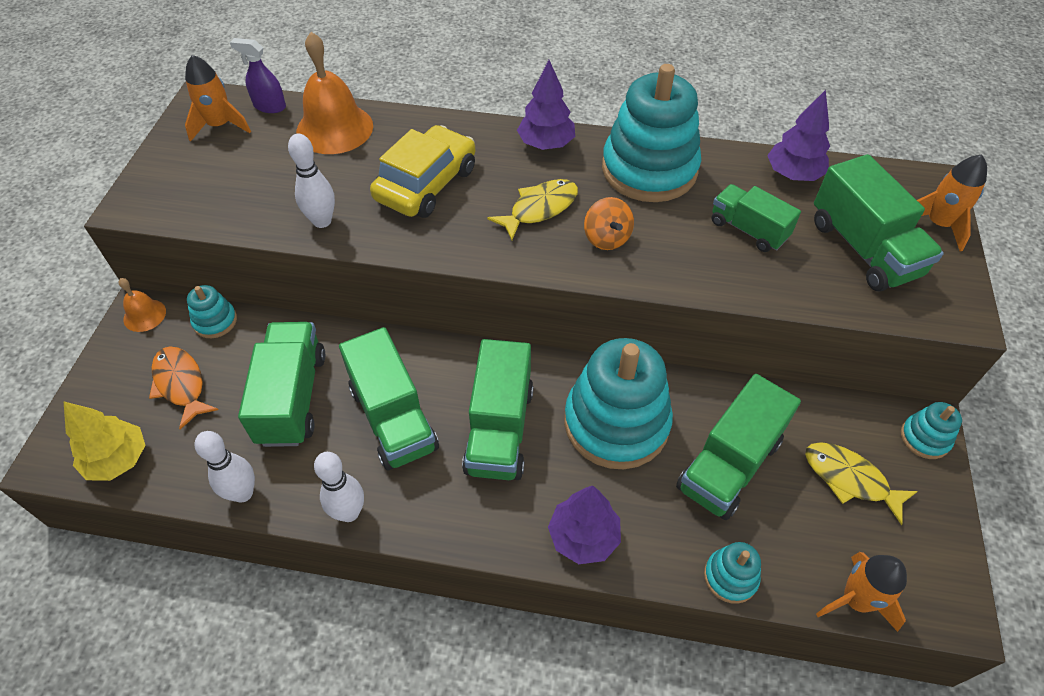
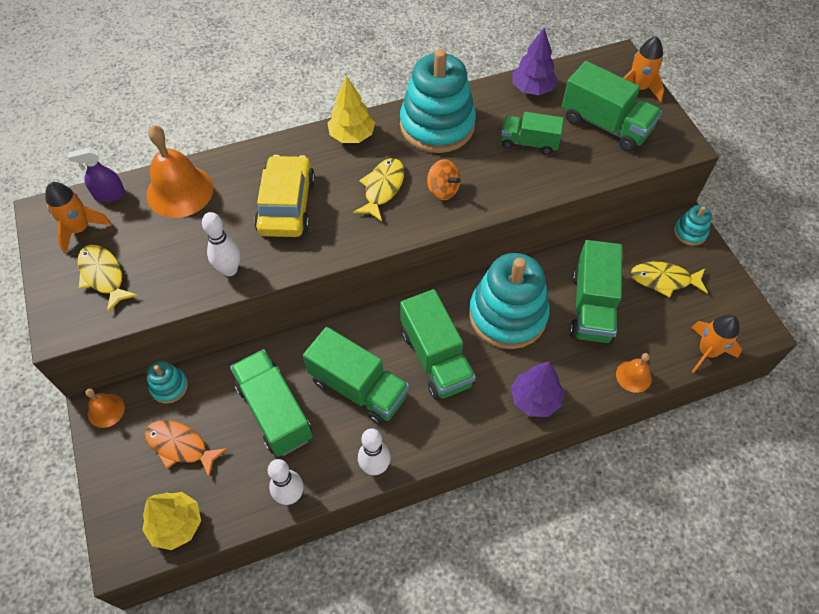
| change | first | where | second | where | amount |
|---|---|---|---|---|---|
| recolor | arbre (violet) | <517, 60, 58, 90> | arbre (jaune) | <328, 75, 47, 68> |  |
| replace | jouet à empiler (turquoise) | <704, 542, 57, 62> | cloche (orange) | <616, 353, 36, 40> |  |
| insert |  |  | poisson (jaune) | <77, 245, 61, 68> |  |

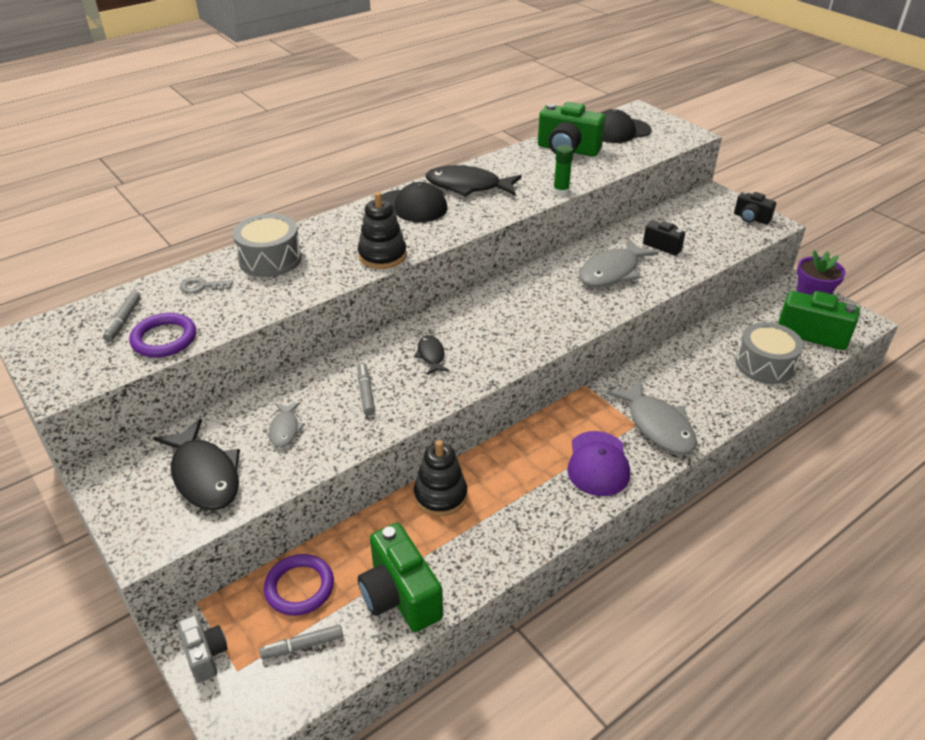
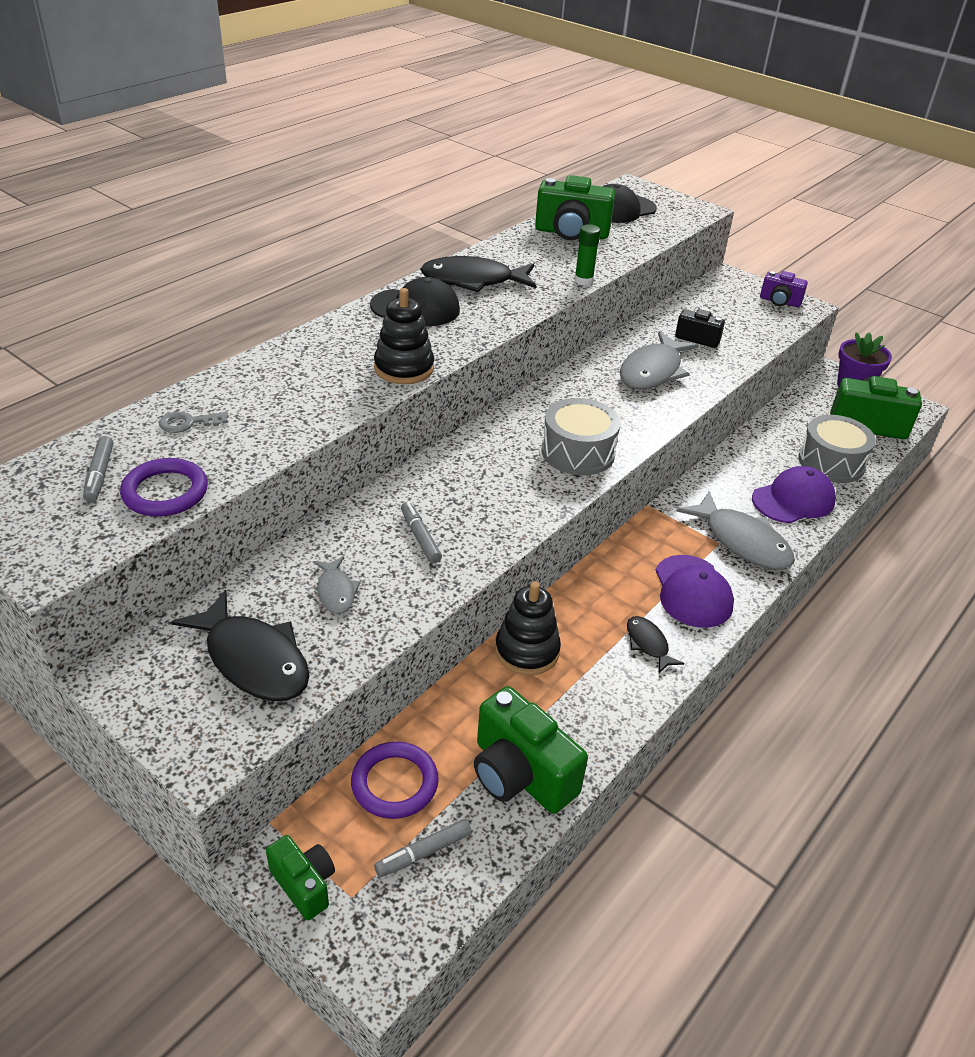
| change | first | where | second | where | amount |
|---|---|---|---|---|---|
| recolor | appareil photo (gris) | <177, 614, 51, 69> | appareil photo (vert) | <266, 835, 69, 85> |  |
| move | tambour (gris) | <232, 214, 70, 63> |  | <542, 398, 79, 77> |  |
| move | poisson (noir) | <414, 335, 36, 40> |  | <627, 616, 57, 57> |  |
| recolor | appareil photo (noir) | <734, 191, 42, 33> | appareil photo (violet) | <760, 271, 48, 36> |  |
| insert |  |  | casquette (violet) | <752, 466, 84, 57> |  |

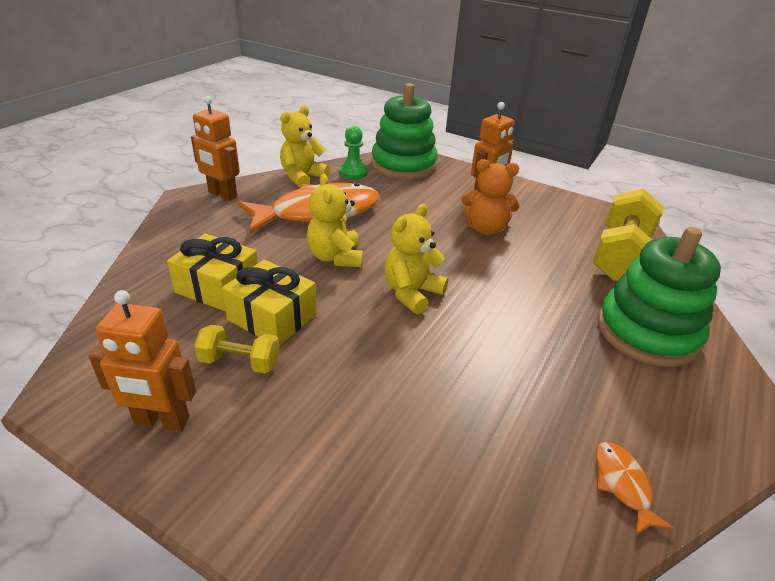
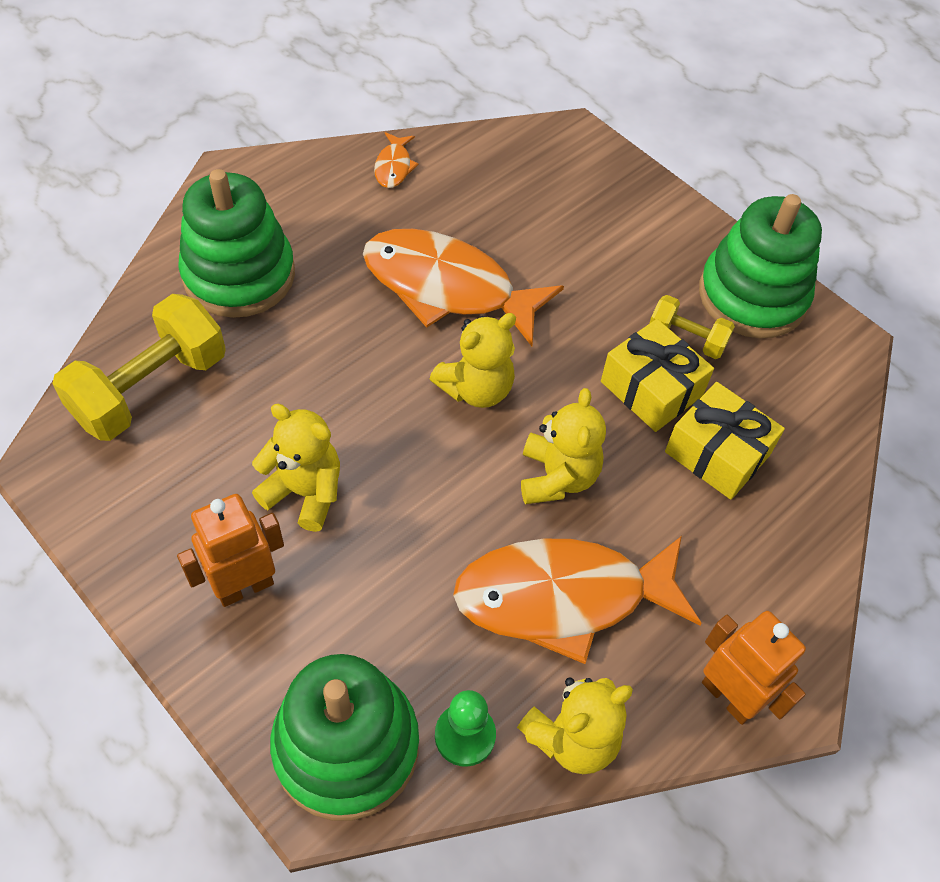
| change | first | where | second | where | amount |
|---|---|---|---|---|---|
| replace | robot (orange) | <89, 290, 107, 141> | jouet à empiler (vert) | <699, 194, 123, 144> |  |
| recolor | ours en peluche (orange) | <461, 159, 59, 76> | ours en peluche (jaune) | <252, 404, 88, 128> |  |
| insert |  |  | poisson (orange) | <363, 229, 201, 117> |  |

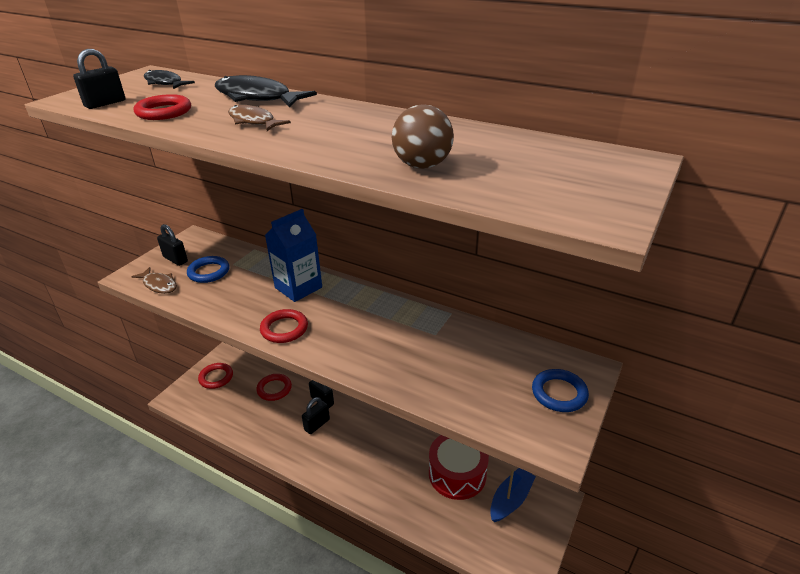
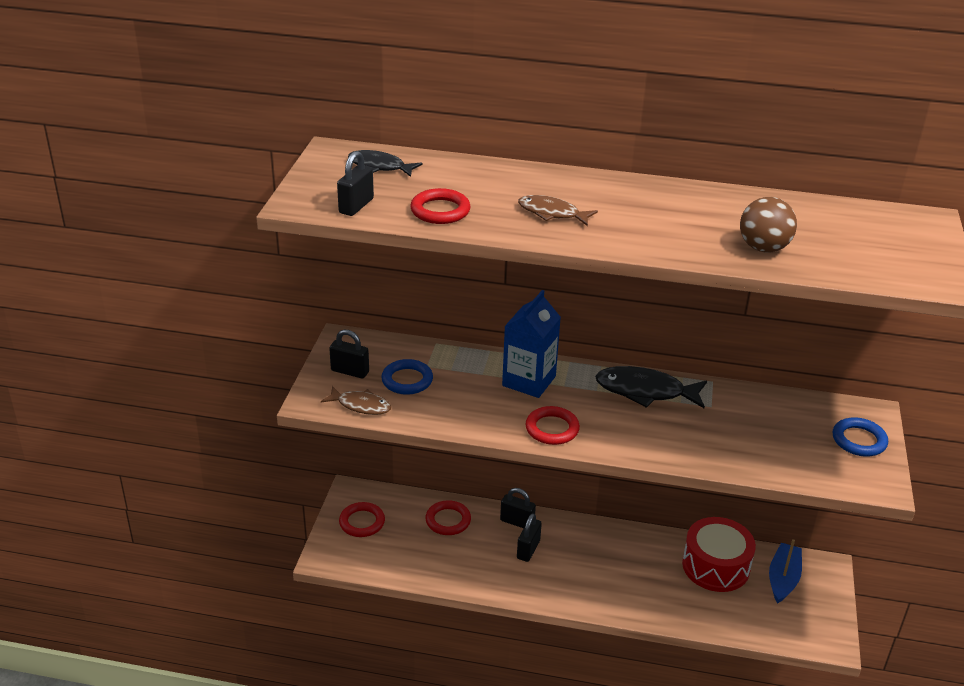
| change | first | where | second | where | amount |
|---|---|---|---|---|---|
| move | poisson (noir) | <215, 75, 102, 33> |  | <595, 366, 112, 42> |  |

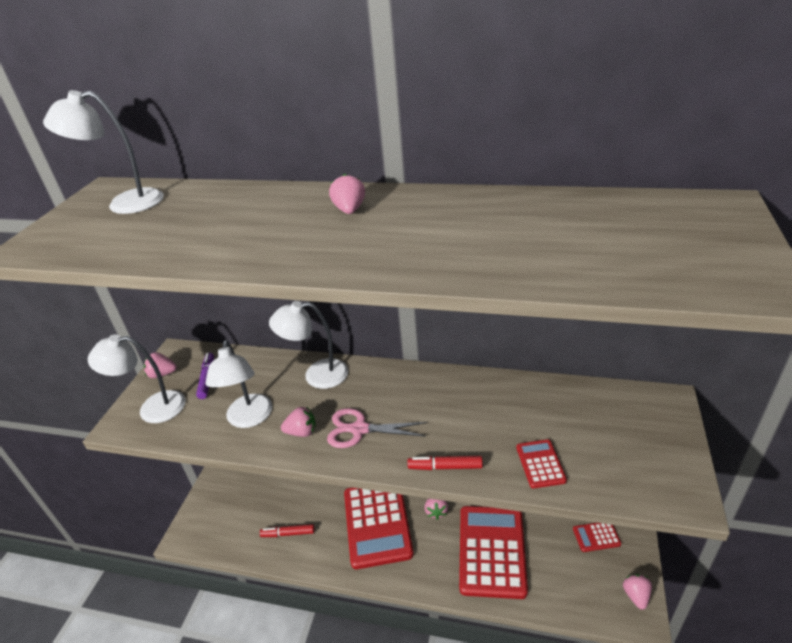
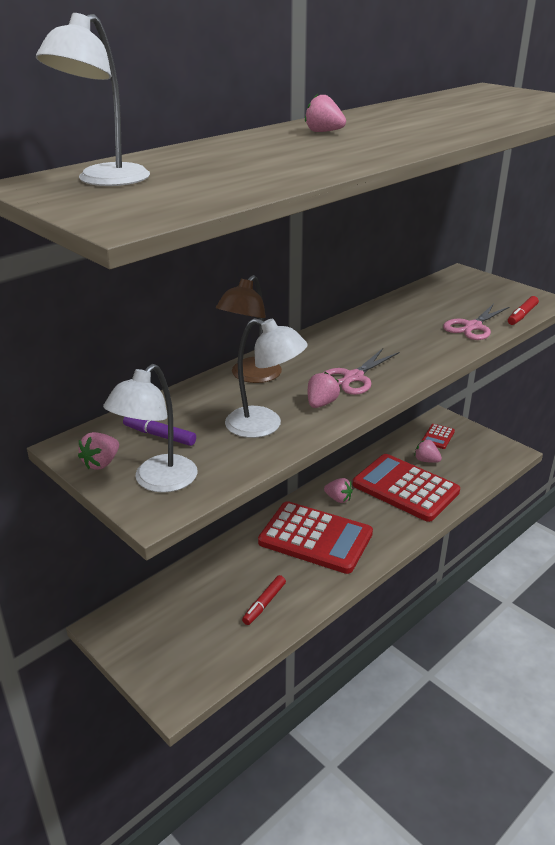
| change | first | where | second | where | amount |
|---|---|---|---|---|---|
| recolor | lampe (blanc) | <269, 301, 80, 88> | lampe (marron) | <216, 275, 66, 108> |  |
| move | feutre (rouge) | <407, 456, 76, 14> |  | <508, 296, 31, 29> |  |
| replace | calculatrice (rouge) | <516, 439, 51, 49> | ciseaux (rose) | <443, 304, 66, 36> |  |
| move | fraise (rose) | <623, 574, 29, 36> |  | <414, 440, 28, 23> |  |

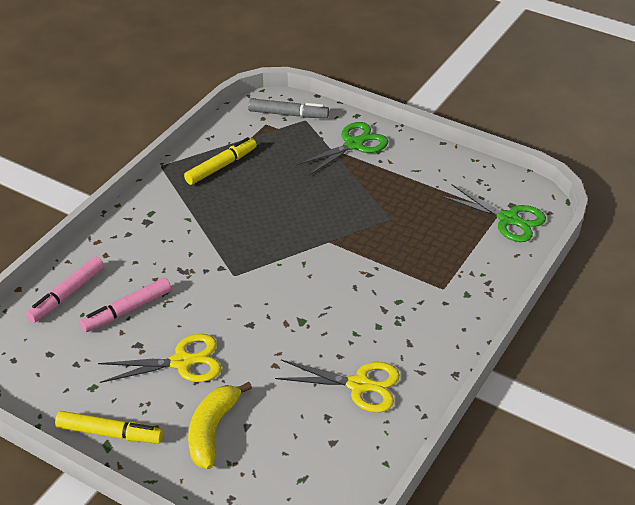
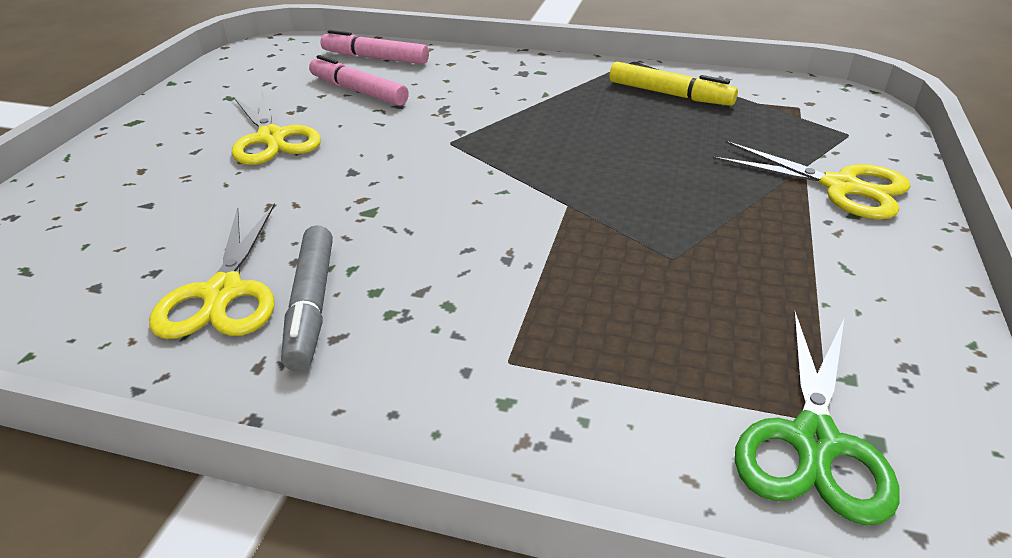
| change | first | where | second | where | amount |
|---|---|---|---|---|---|
| delete | feutre (jaune) | <55, 411, 108, 32> |  |  |  |
| delete | banane (jaune) | <188, 382, 64, 87> |  |  |  |
| move | feutre (gris) | <248, 98, 81, 20> |  | <281, 225, 52, 146> |  |
| recolor | ciseaux (vert) | <296, 122, 92, 54> | ciseaux (jaune) | <712, 141, 199, 78> |  |

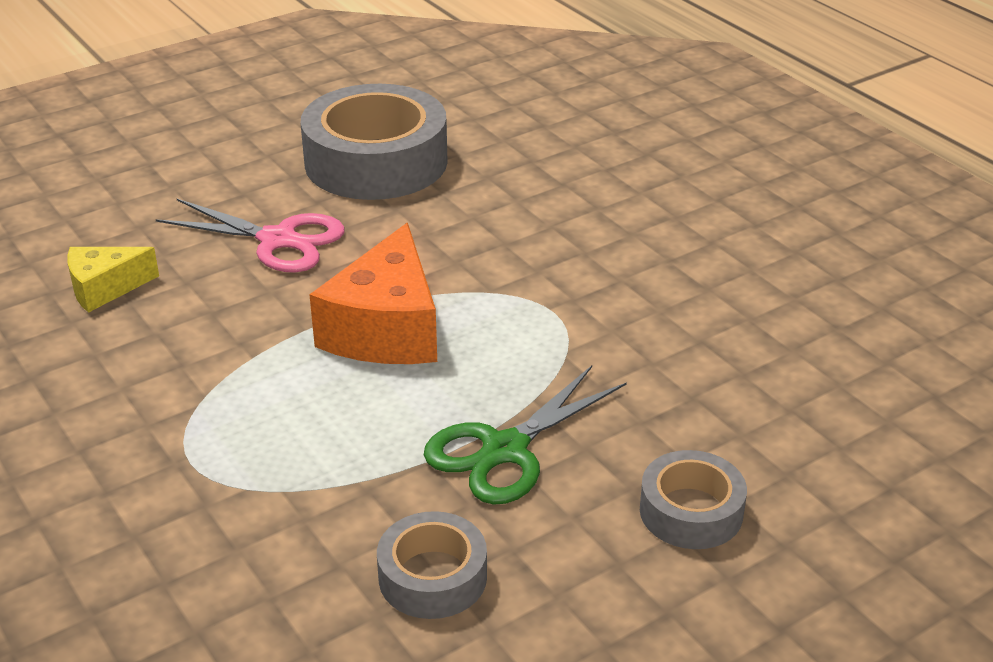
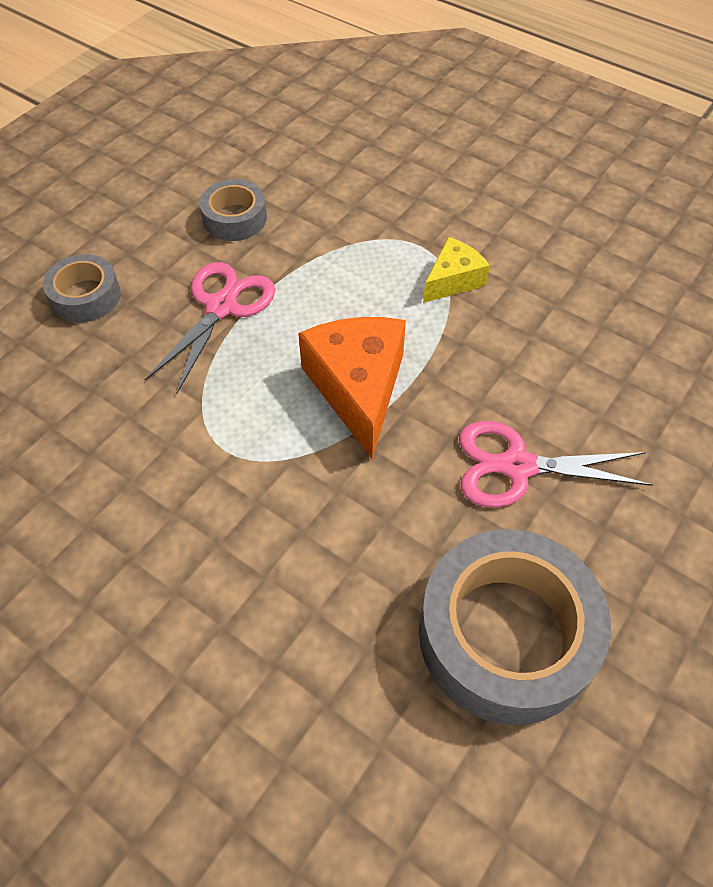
| change | first | where | second | where | amount |
|---|---|---|---|---|---|
| move | fromage (jaune) | <67, 247, 92, 66> |  | <423, 237, 67, 66> |  |
| recolor | ciseaux (vert) | <424, 365, 203, 140> | ciseaux (rose) | <145, 262, 130, 132> |  |

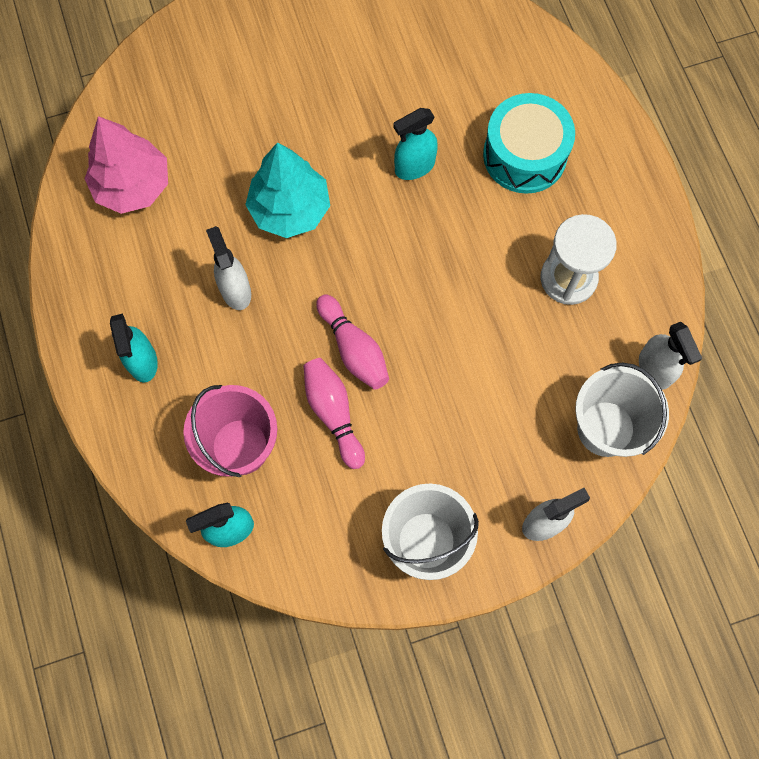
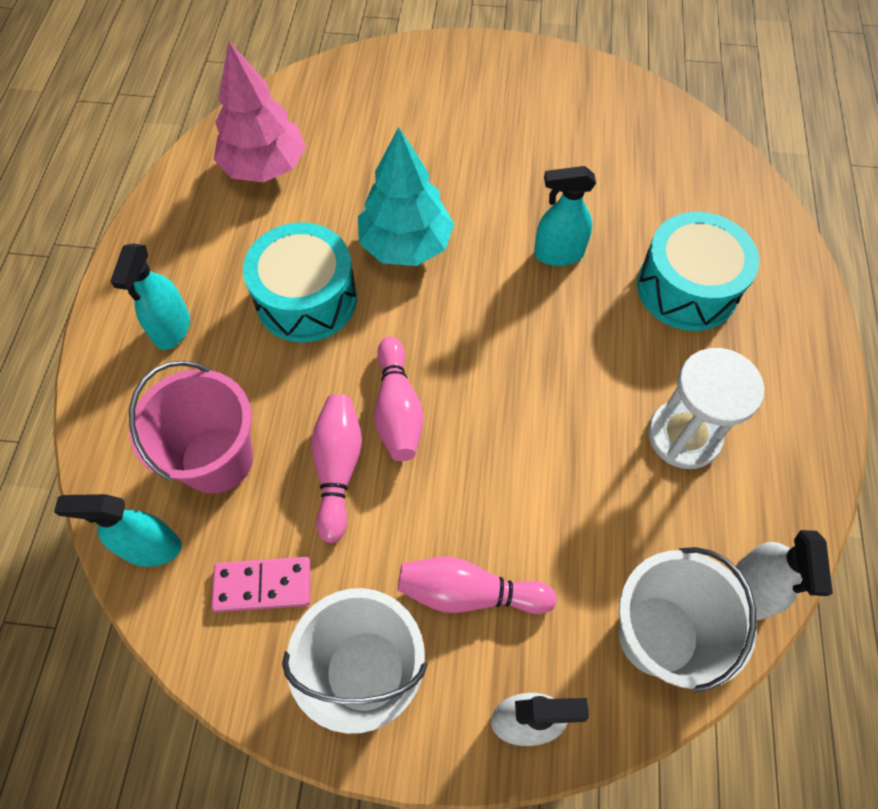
| change | first | where | second | where | amount |
|---|---|---|---|---|---|
| replace | vaporisateur (blanc) | <206, 226, 45, 84> | tambour (turquoise) | <243, 222, 114, 121> |  |
| insert |  |  | domino (rose) | <211, 557, 99, 55> |  |
| insert |  |  | quille (rose) | <398, 557, 159, 57> |  |

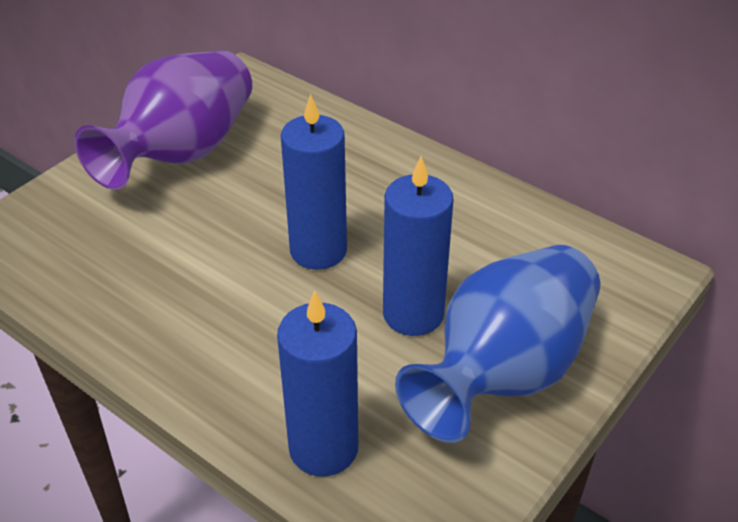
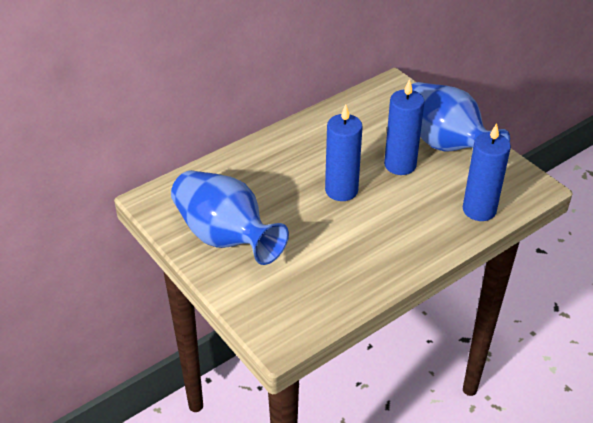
| change | first | where | second | where | amount |
|---|---|---|---|---|---|
| recolor | vase (violet) | <74, 50, 178, 140> | vase (bleu) | <171, 170, 118, 95> |  |

